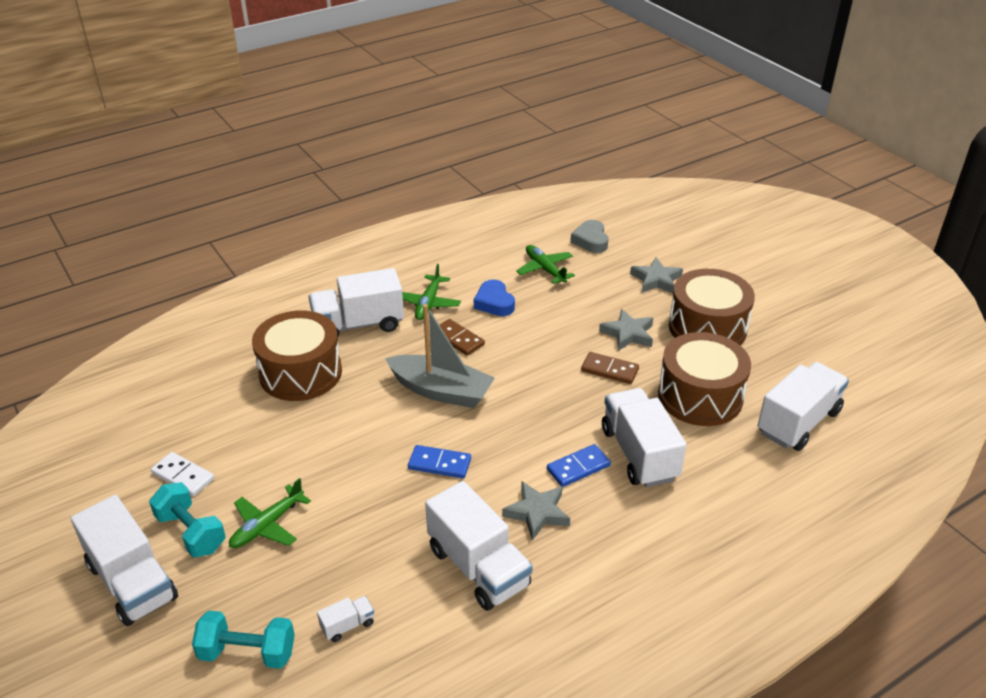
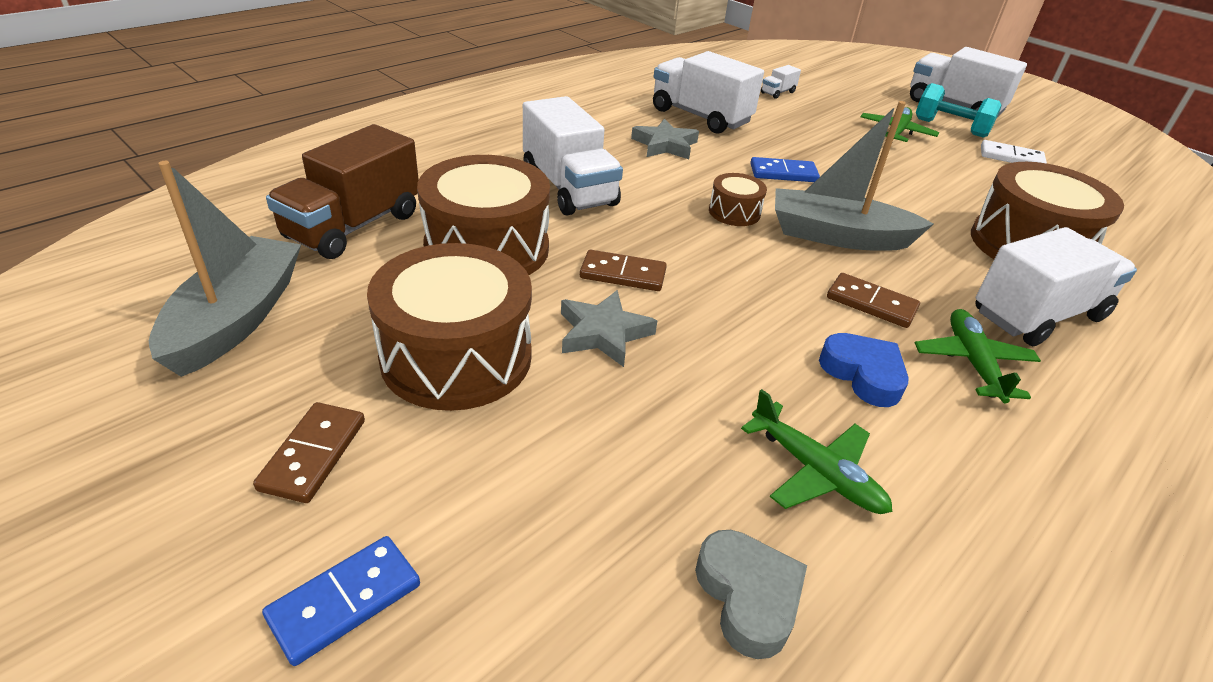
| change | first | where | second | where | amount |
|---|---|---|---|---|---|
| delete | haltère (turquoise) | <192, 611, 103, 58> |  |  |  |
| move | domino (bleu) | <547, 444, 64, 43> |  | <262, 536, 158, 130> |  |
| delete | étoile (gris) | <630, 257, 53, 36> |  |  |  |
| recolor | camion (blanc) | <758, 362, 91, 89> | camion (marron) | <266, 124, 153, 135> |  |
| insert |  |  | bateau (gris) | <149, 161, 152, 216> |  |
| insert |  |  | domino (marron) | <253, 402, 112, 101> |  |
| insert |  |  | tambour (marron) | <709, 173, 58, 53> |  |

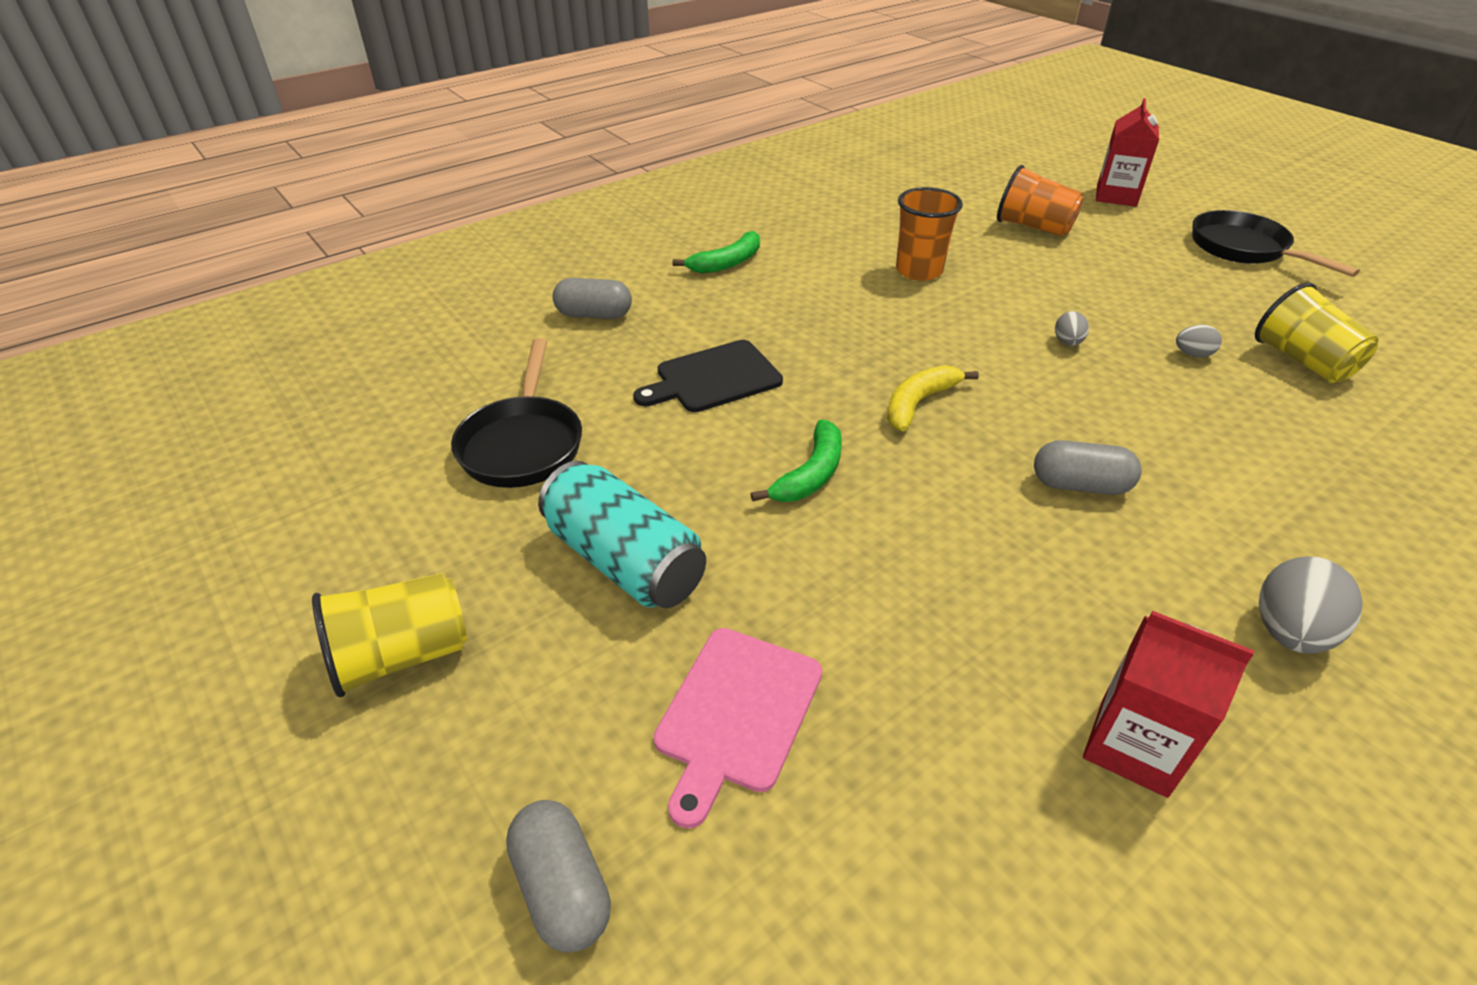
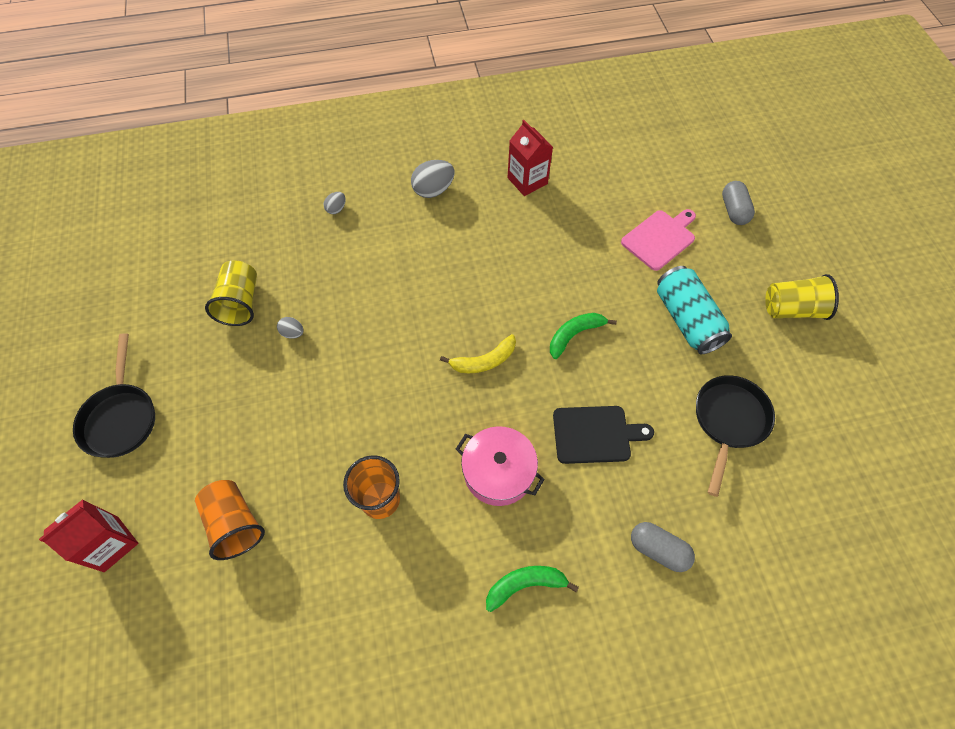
| change | first | where | second | where | amount |
|---|---|---|---|---|---|
| delete | gélule (gris) | <1034, 440, 108, 55> |  |  |  |
| move | œuf (gris) | <1055, 311, 34, 35> |  | <324, 192, 22, 22> |  |
| insert |  |  | marmite (rose) | <456, 426, 89, 80> |  |

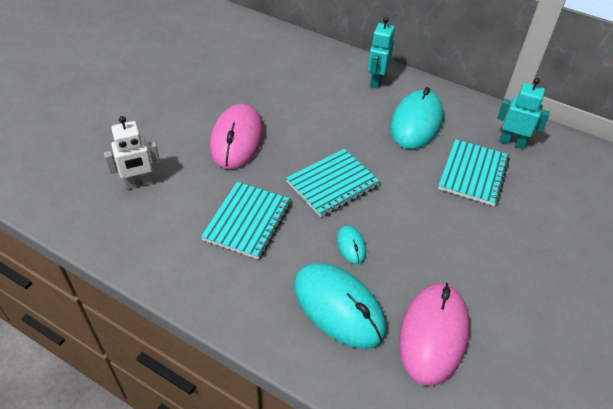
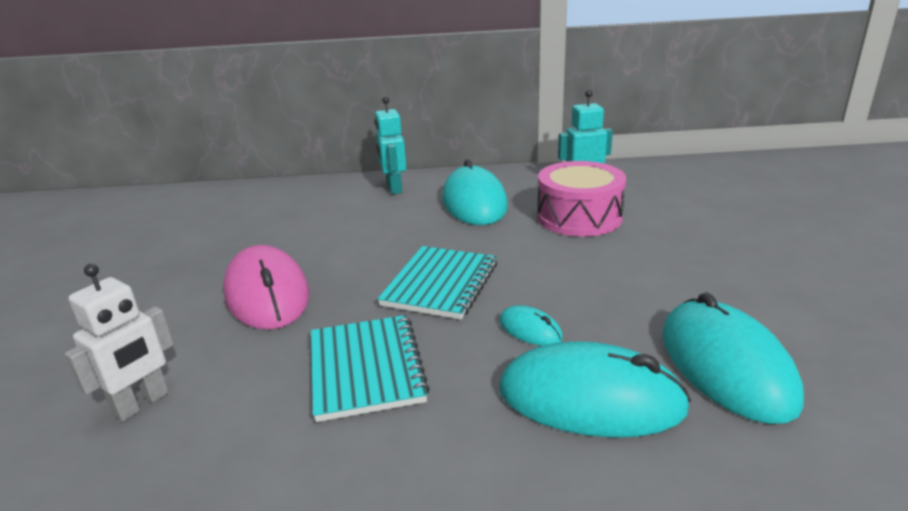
| change | first | where | second | where | amount |
|---|---|---|---|---|---|
| recolor | souris (rose) | <399, 283, 71, 103> | souris (turquoise) | <662, 292, 142, 132> |  |
| replace | carnet (turquoise) | <438, 139, 72, 67> | tambour (rose) | <537, 161, 89, 76> |  |

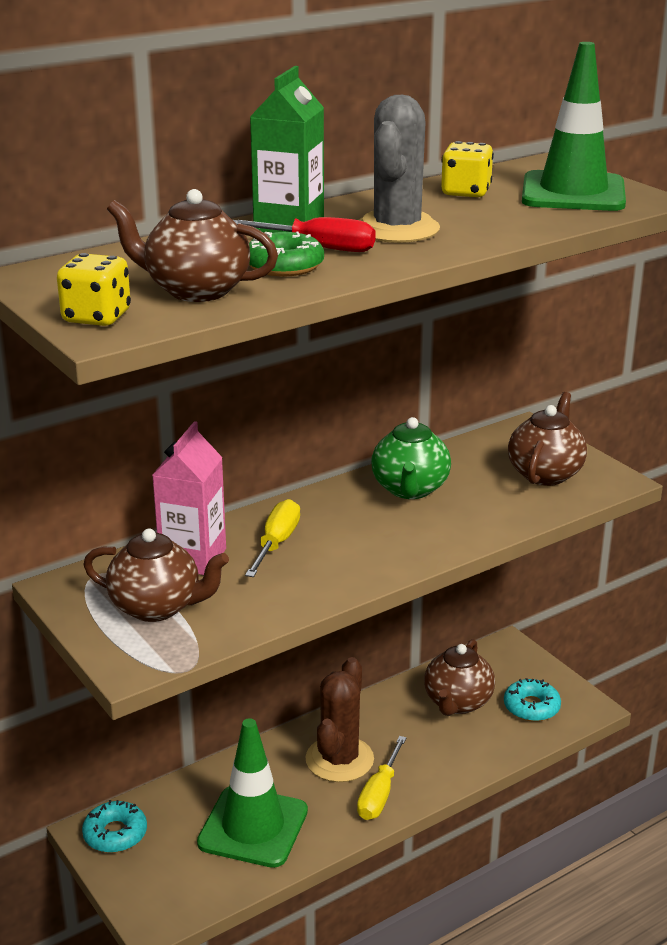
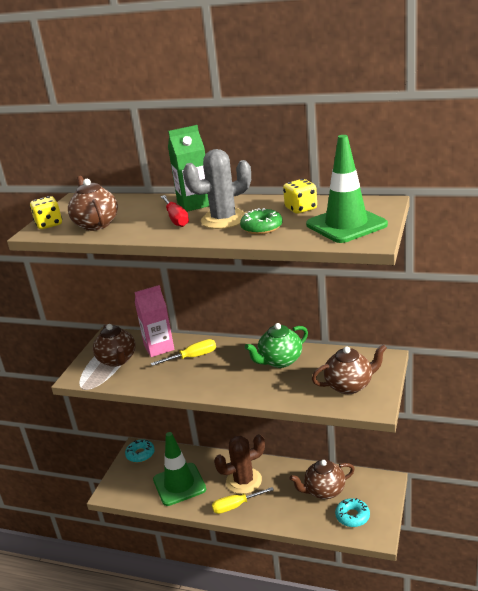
| change | first | where | second | where | amount |
|---|---|---|---|---|---|
| move | beignet (vert) | <249, 232, 75, 44> |  | <240, 208, 43, 26> |  |

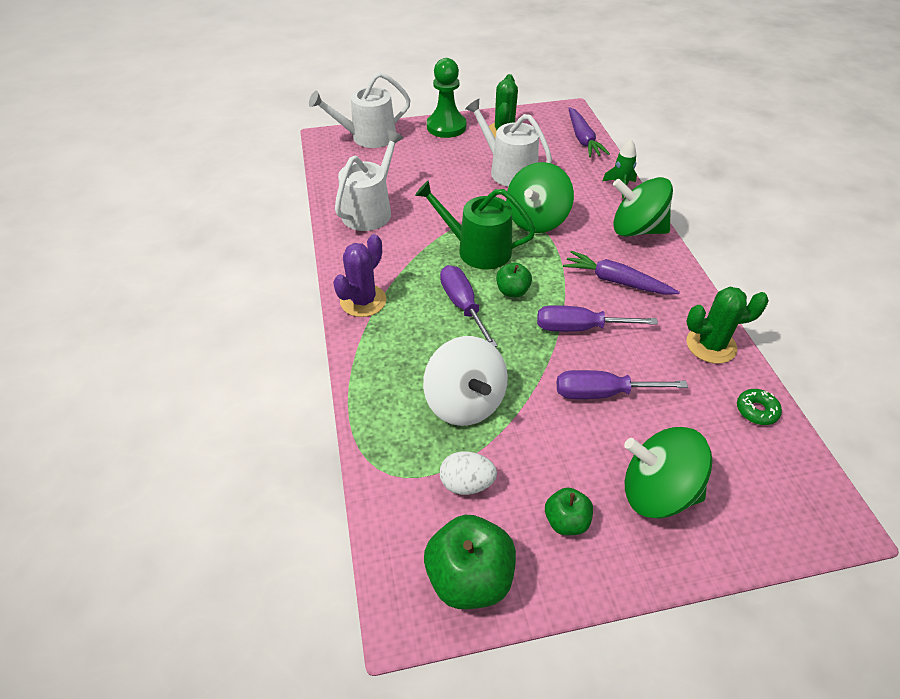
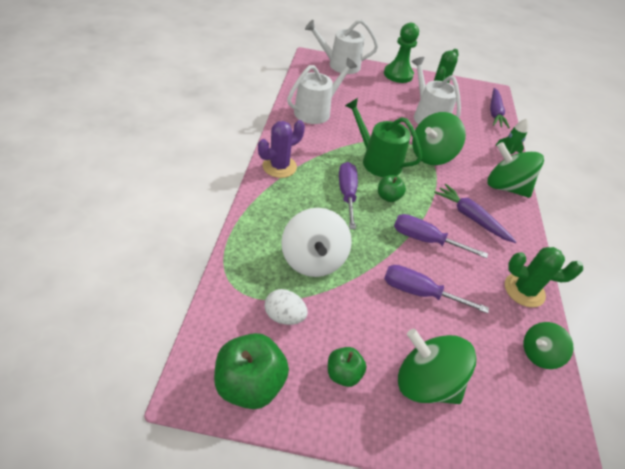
| change | first | where | second | where | amount |
|---|---|---|---|---|---|
| replace | beignet (vert) | <737, 389, 45, 36> | toupie (vert) | <523, 322, 50, 47> |  |

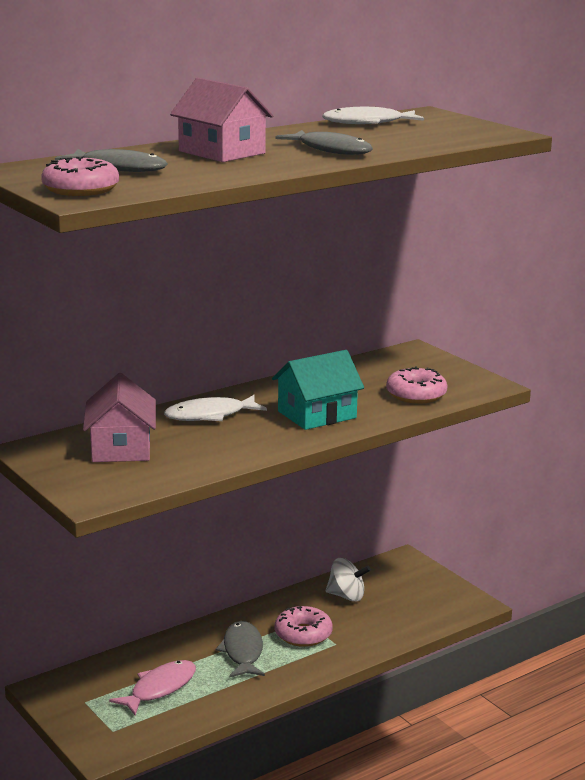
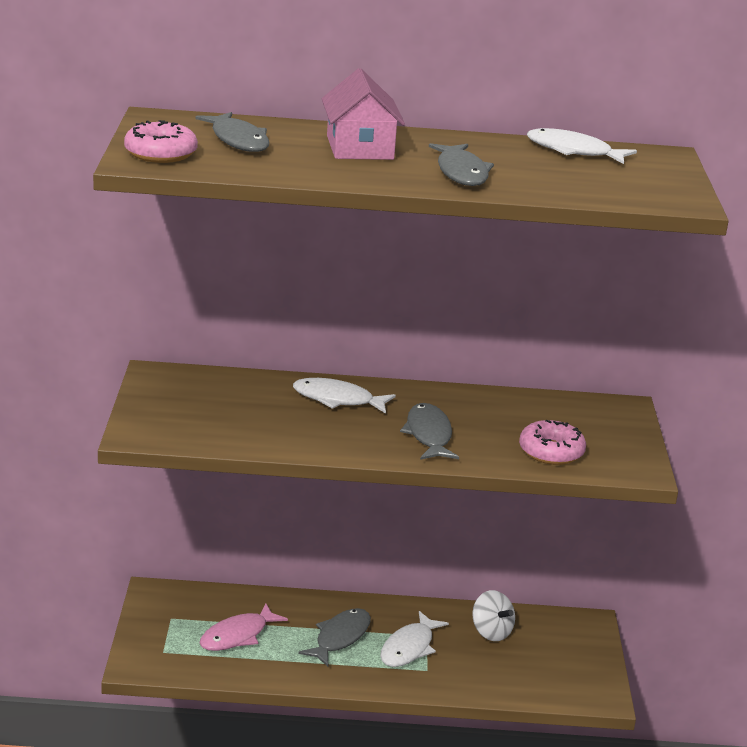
| change | first | where | second | where | amount |
|---|---|---|---|---|---|
| delete | maison (rose) | <83, 373, 73, 89> |  |  |  |
| rotate | poisson (rose) | <109, 660, 87, 55> |  | <200, 603, 88, 48> | 150 degrees clockwise |
| replace | maison (turquoise) | <272, 350, 92, 80> | poisson (gris) | <400, 403, 59, 57> |  |
| replace | beignet (rose) | <275, 606, 58, 41> | poisson (blanc) | <380, 611, 69, 56> |  |

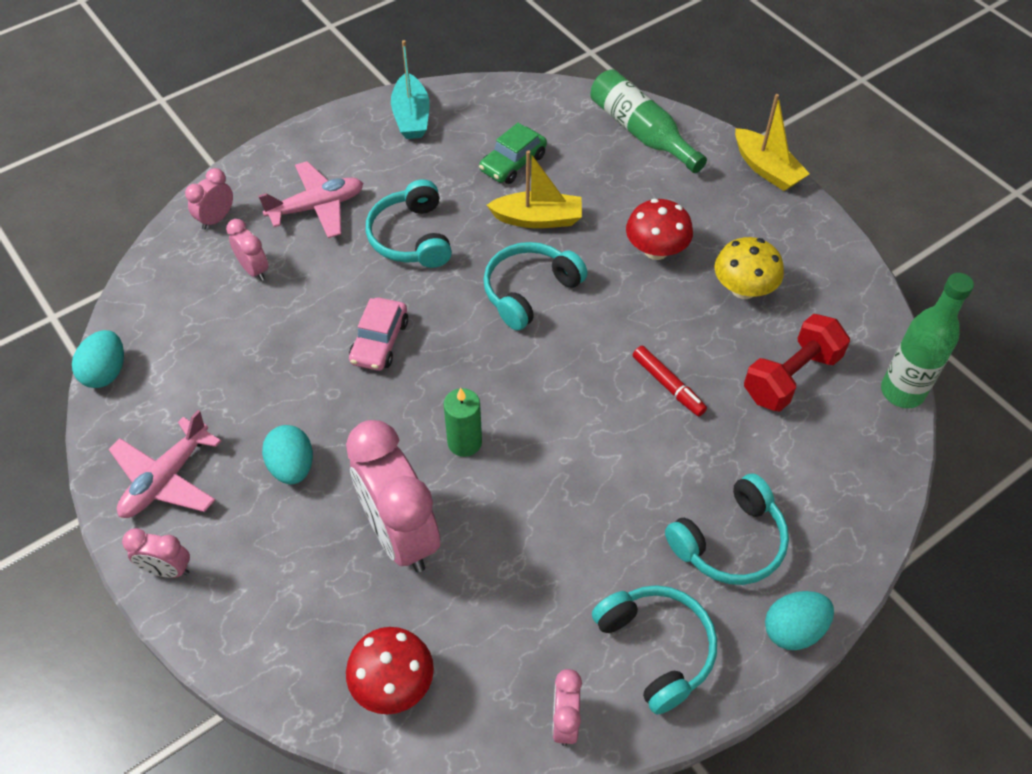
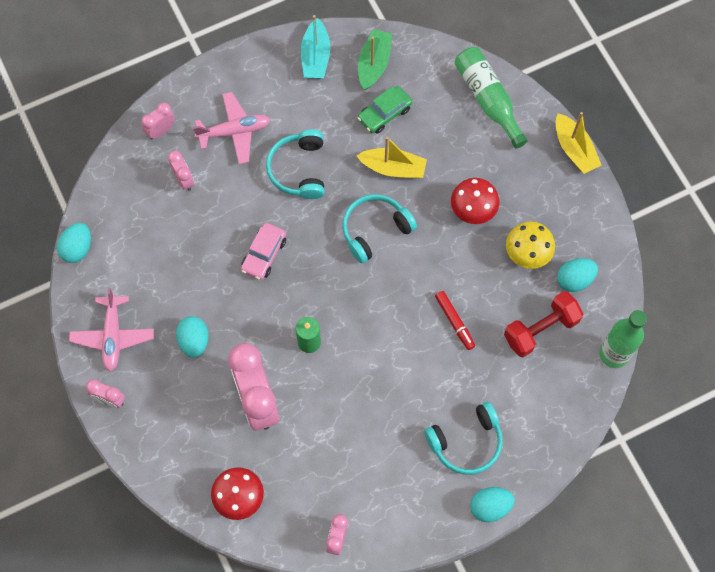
| change | first | where | second | where | amount |
|---|---|---|---|---|---|
| rotate | avion (rose) | <109, 410, 112, 108> |  | <69, 288, 85, 84> | 45 degrees counterclockwise |
| delete | casque audio (turquoise) | <592, 585, 125, 130> |  |  |  |
| insert |  |  | bateau (vert) | <358, 29, 34, 61> |  |
| insert |  |  | œuf (turquoise) | <557, 258, 41, 34> |  |

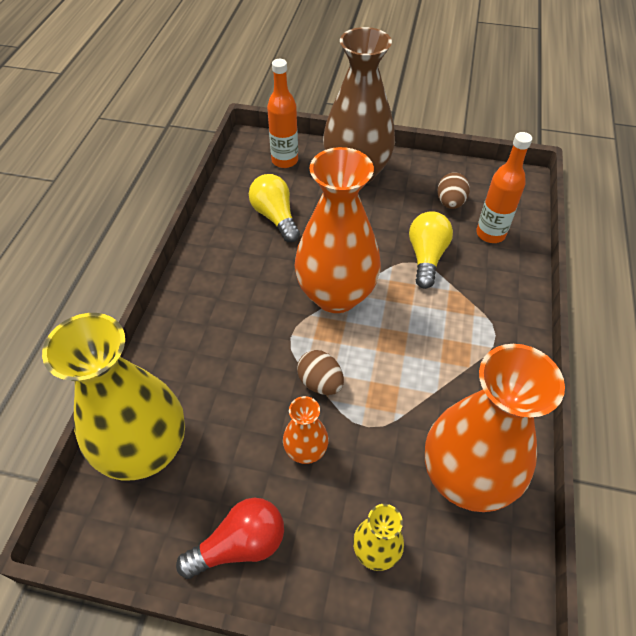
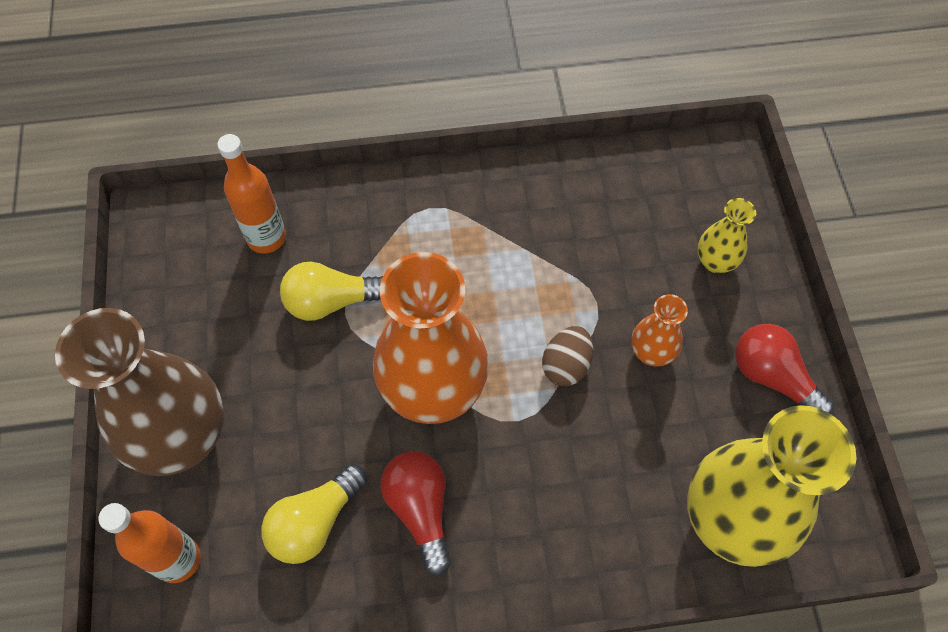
| change | first | where | second | where | amount |
|---|---|---|---|---|---|
| delete | vase (orange) | <425, 344, 140, 168> |  |  |  |
| delete | œuf (marron) | <437, 172, 33, 37> |  |  |  |
| insert |  |  | ampoule (rouge) | <380, 451, 71, 125> |  |

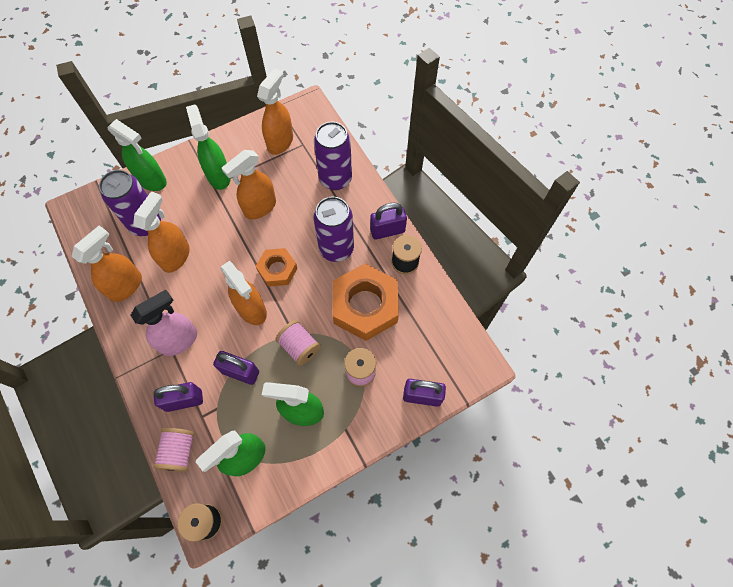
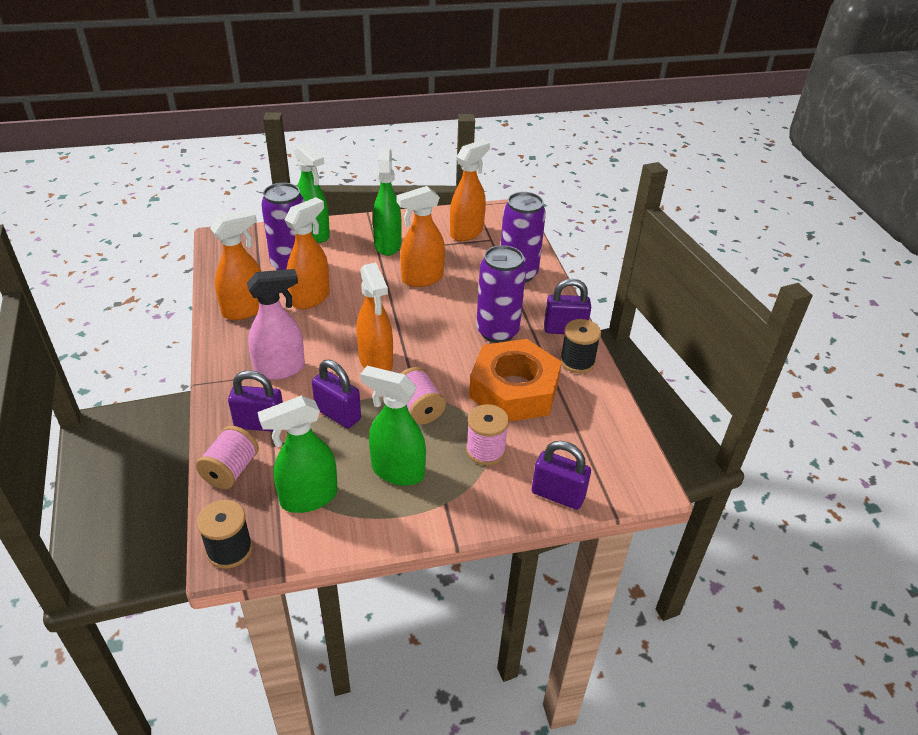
| change | first | where | second | where | amount |
|---|---|---|---|---|---|
| delete | écrou (orange) | <256, 248, 42, 39> |  |  |  |

